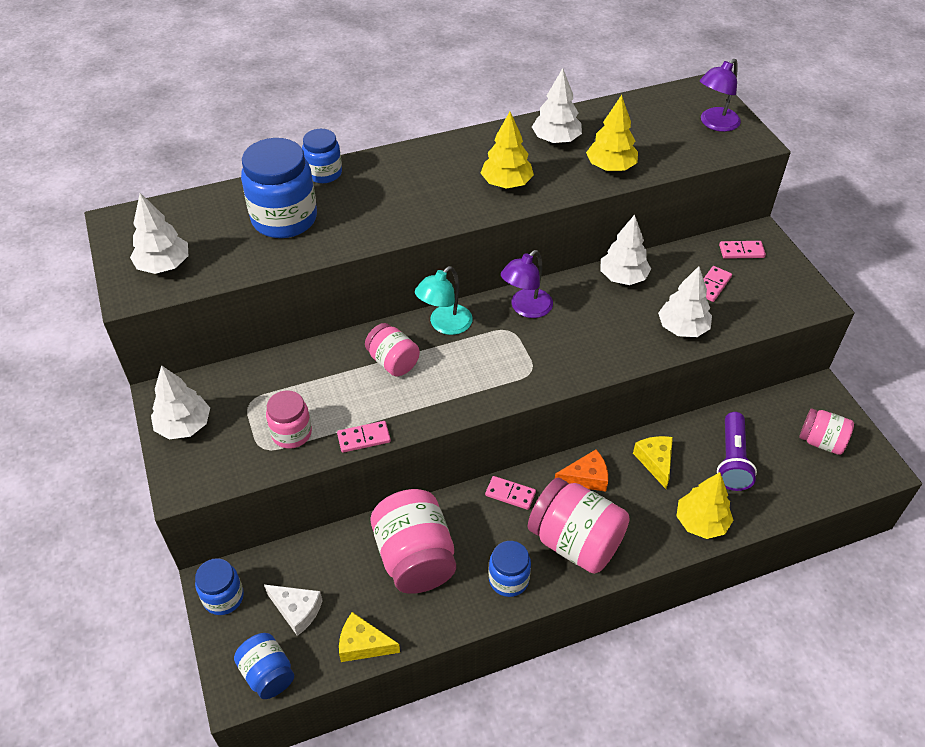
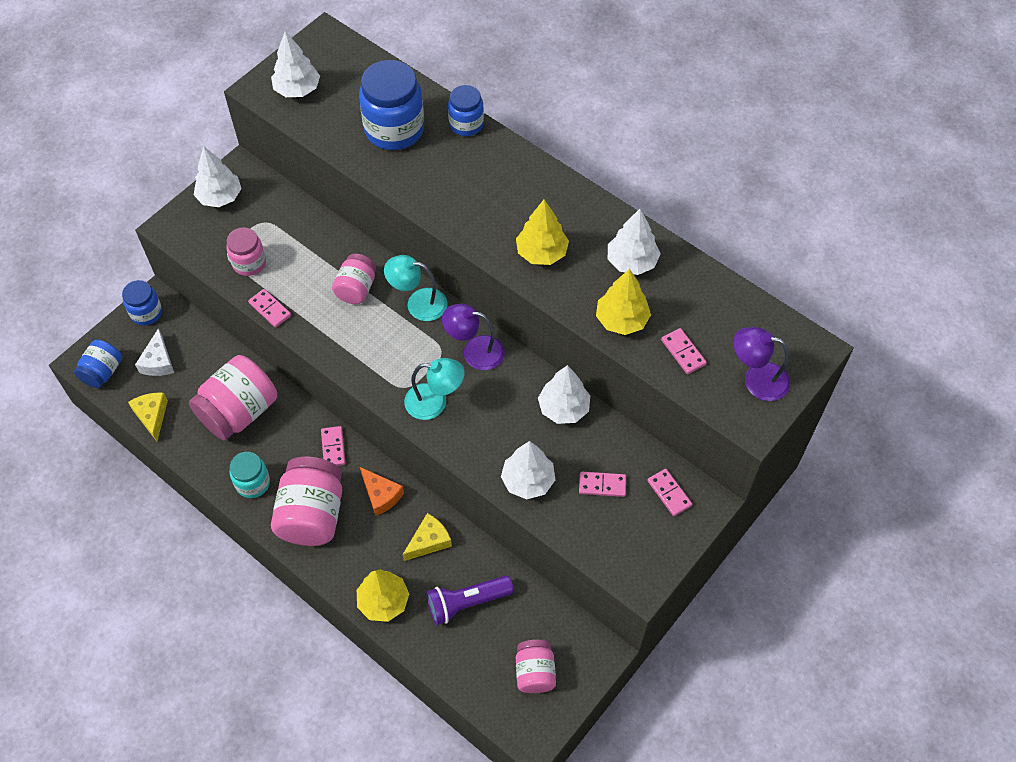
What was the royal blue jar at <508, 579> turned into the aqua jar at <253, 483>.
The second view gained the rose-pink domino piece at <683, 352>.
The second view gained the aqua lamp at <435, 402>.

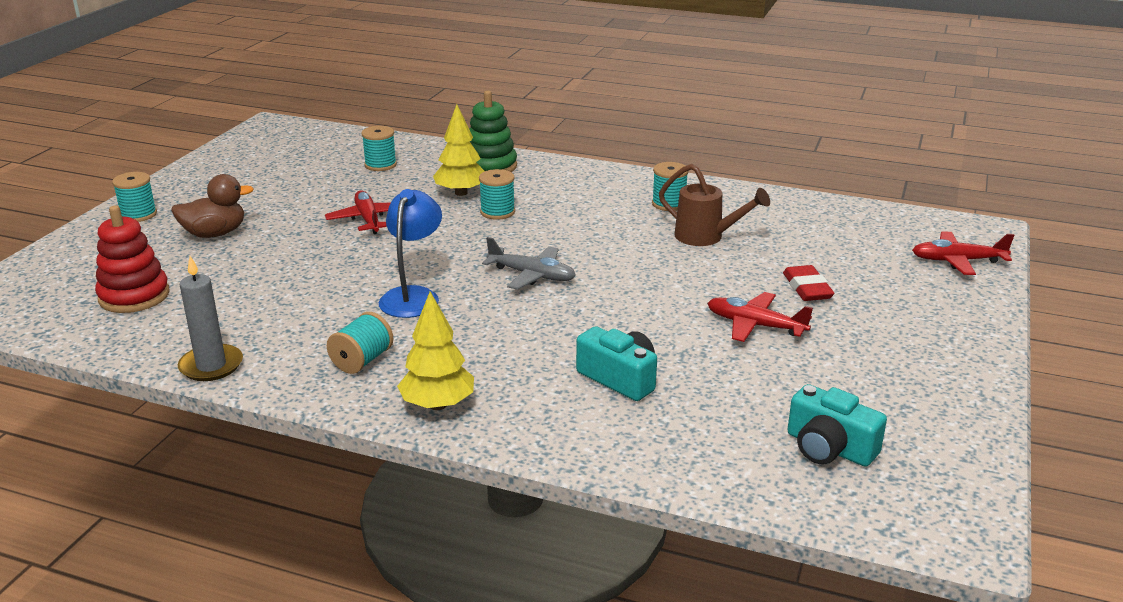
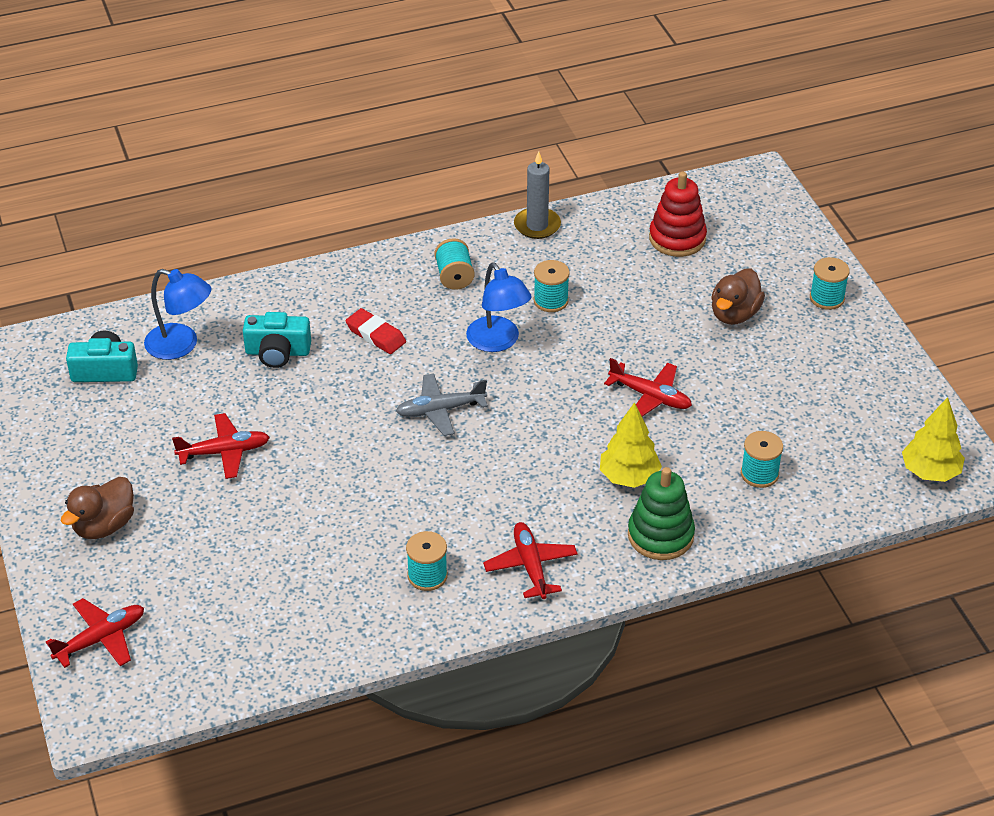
The second view lost the dark brown sprinkling can at <706, 237>.
The aqua reel of thread ended up elsewhere, having gone from <497, 212> to <551, 301>.
The crimson eraser ended up elsewhere, having gone from <807, 288> to <376, 335>.
The yellow fir tree ended up elsewhere, having gone from <438, 405> to <930, 472>.
The second view gained the royal blue lamp at <181, 345>.
The second view gained the dark brown duck at <104, 526>.
The second view gained the crimson toy plane at <530, 566>.

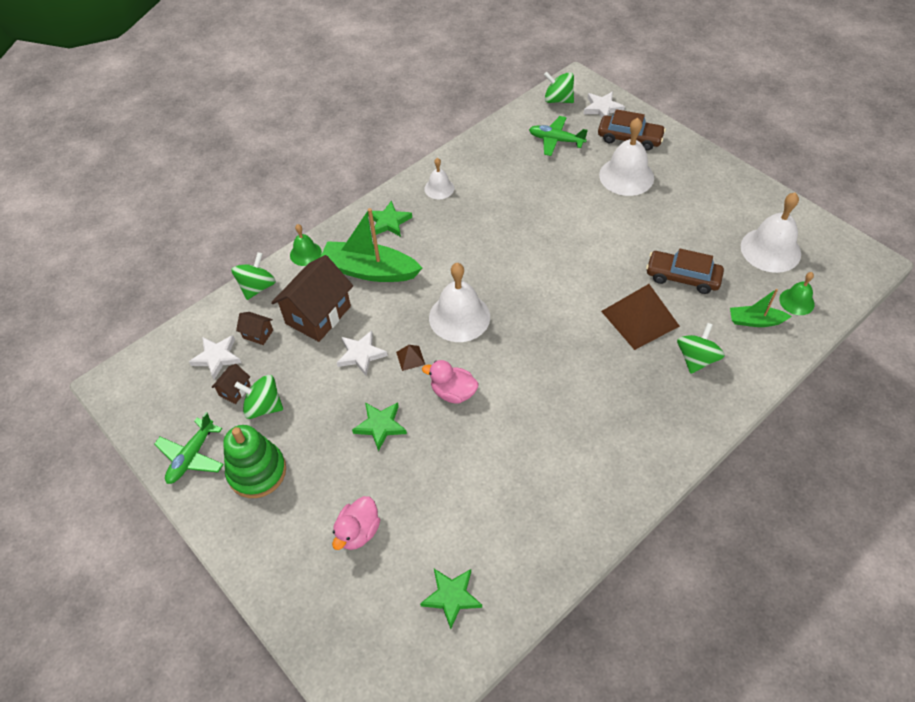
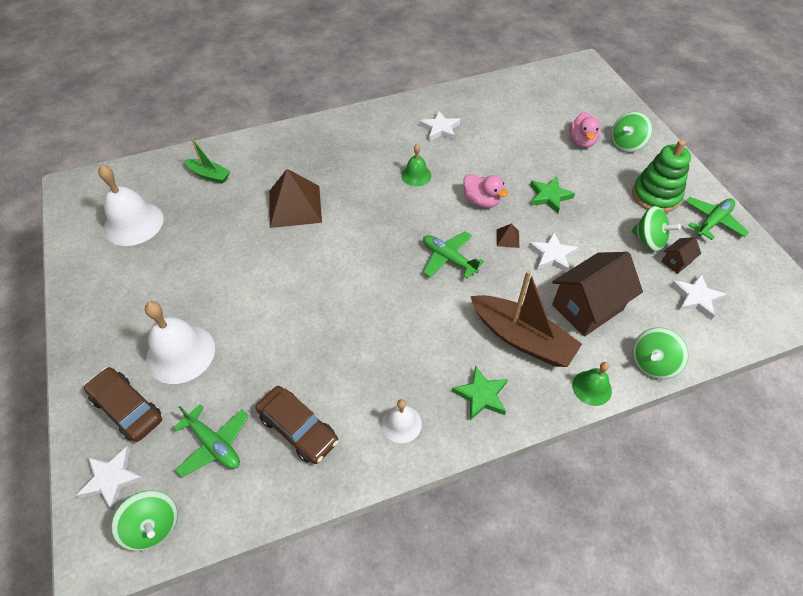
What was the leaf-green sailboat at <369, 271> turned into the dark brown sailboat at <522, 338>.
The dark brown car ended up elsewhere, having gone from <682, 277> to <298, 429>.
Where the snow-white school bell stood at <459, 317>, the leaf-green toy plane came to stand at <449, 259>.
The leaf-green school bell ended up elsewhere, having gone from <796, 301> to <416, 175>.
The second view lost the dark brown cottage at <258, 334>.
The leaf-green whirligig ended up elsewhere, having gone from <696, 359> to <626, 144>.
The rose-pink duck at <358, 532> ended up facing another way, 135 degrees clockwise from before.
The second view lost the leaf-green star shape at <451, 597>.
The second view gained the snow-white star shape at <440, 129>.

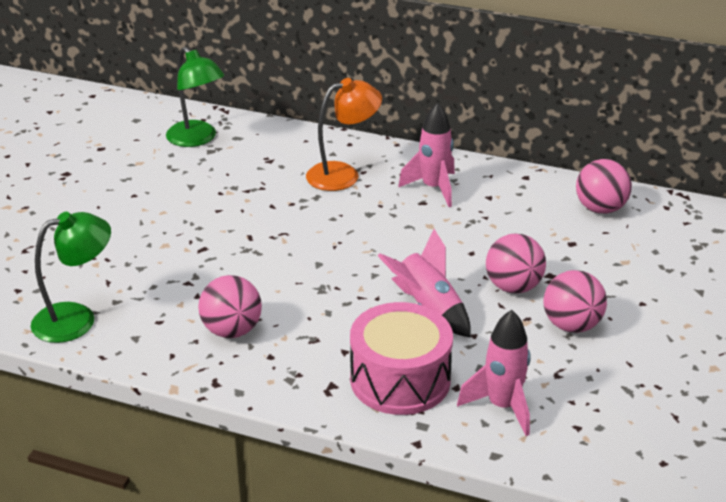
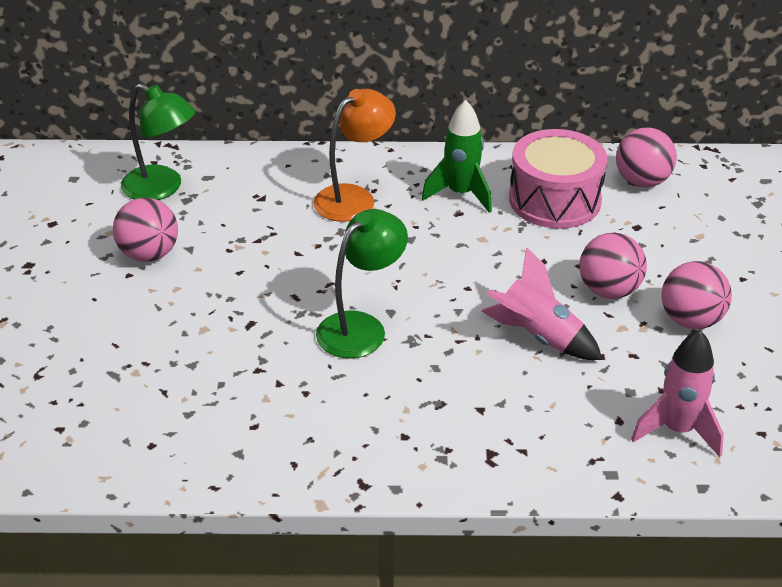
What was the rose-pink toy rocket at <433, 188> turned into the leaf-green toy rocket at <461, 194>.
The leaf-green lamp ended up elsewhere, having gone from <77, 319> to <361, 327>.
The rose-pink play ball ended up elsewhere, having gone from <232, 331> to <149, 254>.
The rose-pink drum ended up elsewhere, having gone from <400, 380> to <554, 200>.

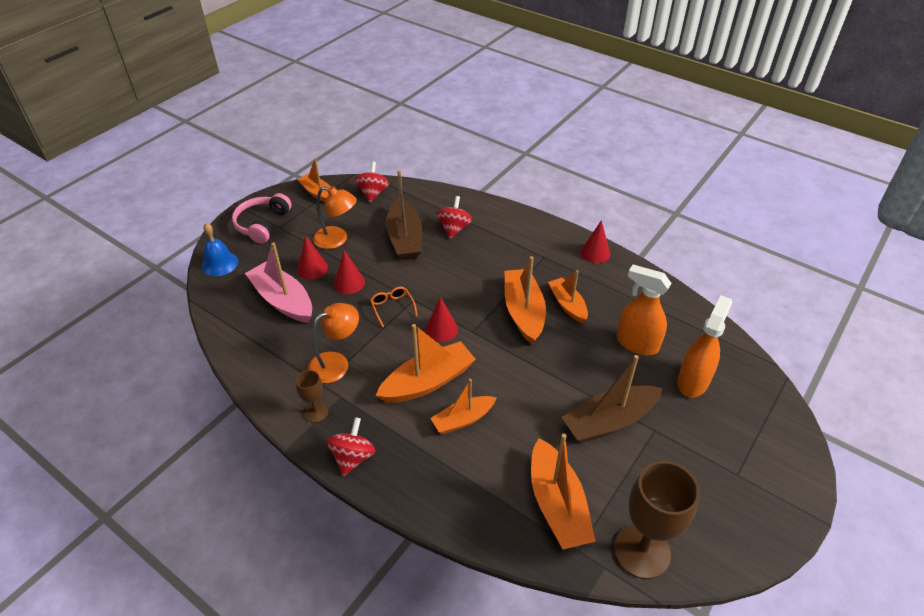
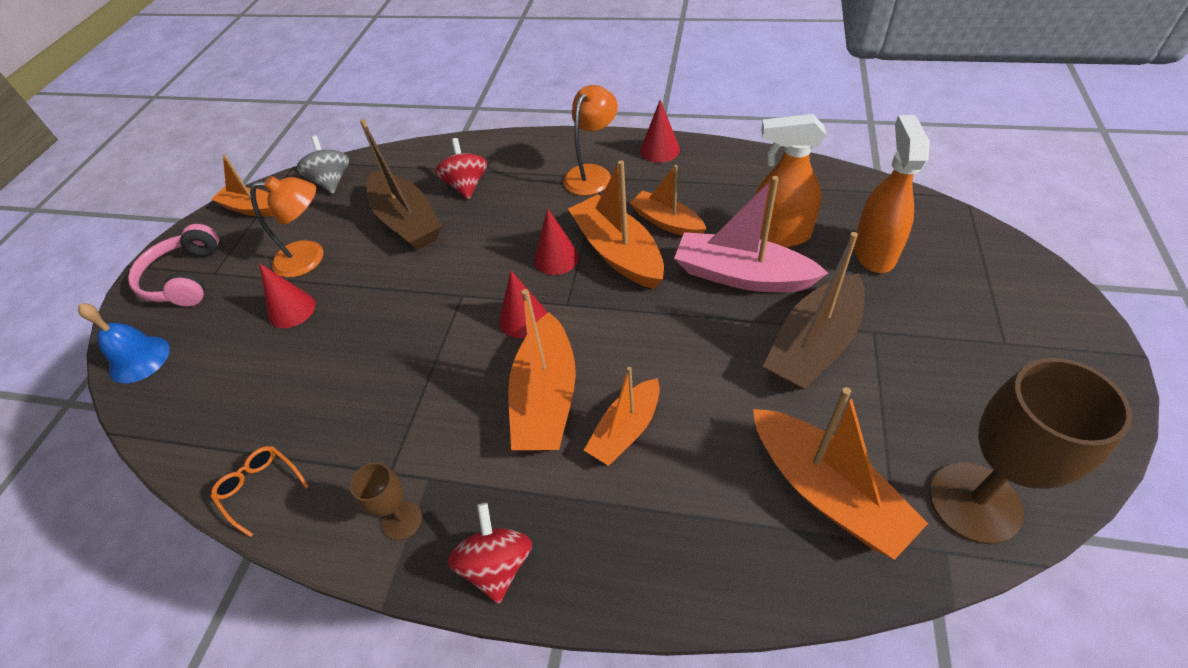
What was the crimson whirligig at <373, 193> turned into the ash-grey whirligig at <331, 181>.
The rose-pink sailboat ended up elsewhere, having gone from <283, 300> to <741, 276>.
The crimson cone shape ended up elsewhere, having gone from <349, 283> to <556, 258>.
The orange-coloured glasses ended up elsewhere, having gone from <392, 307> to <260, 488>.
The orange-coloured lamp ended up elsewhere, having gone from <336, 363> to <592, 174>.
The orange-coloured sailboat at <428, 382> ended up facing another way, 150 degrees clockwise from before.

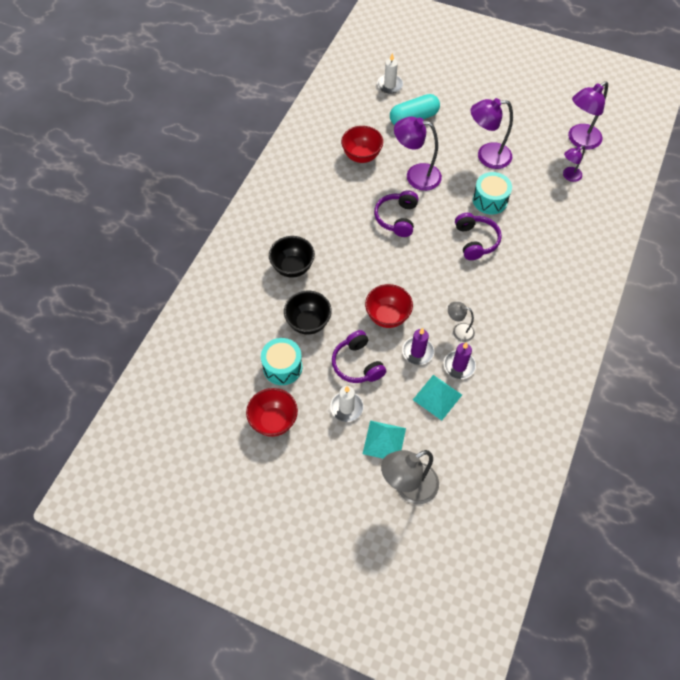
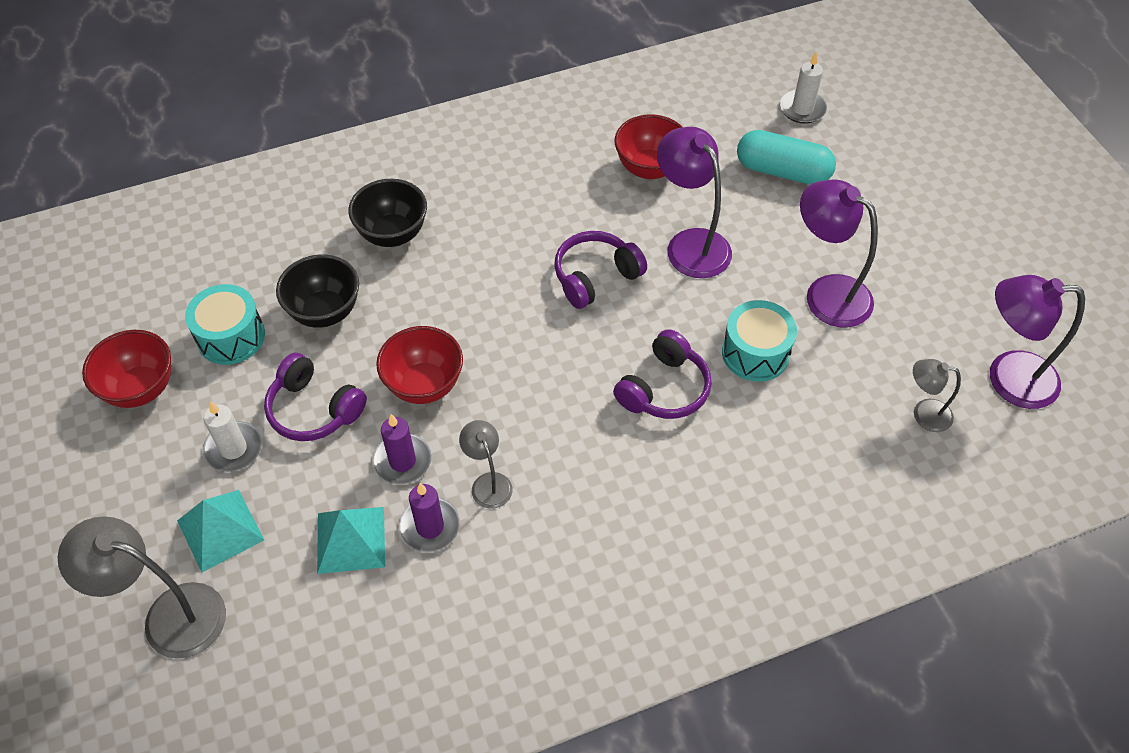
What was the violet lamp at <569, 176> turned into the ash-grey lamp at <924, 414>.
The violet headphones at <357, 364> ended up facing another way, 75 degrees counterclockwise from before.

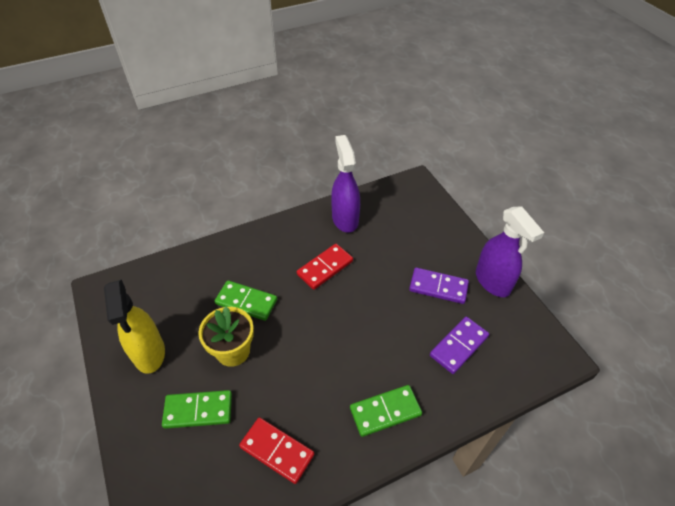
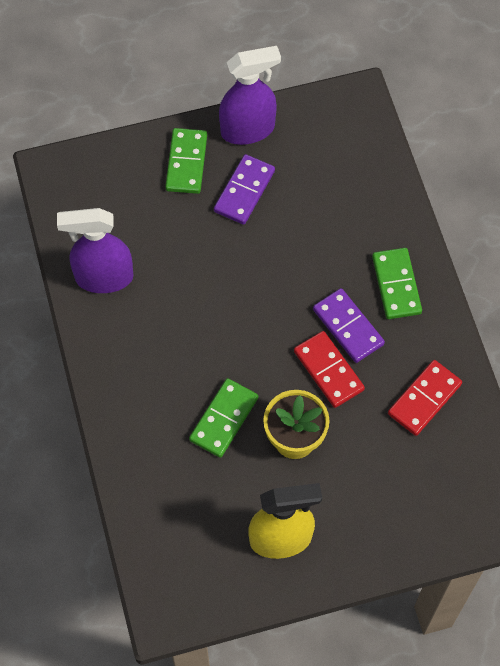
The crimson domino piece ended up elsewhere, having gone from <325, 268> to <328, 370>.
The violet domino piece ended up elsewhere, having gone from <458, 346> to <348, 327>.
The leaf-green domino piece ended up elsewhere, having gone from <198, 410> to <186, 163>.

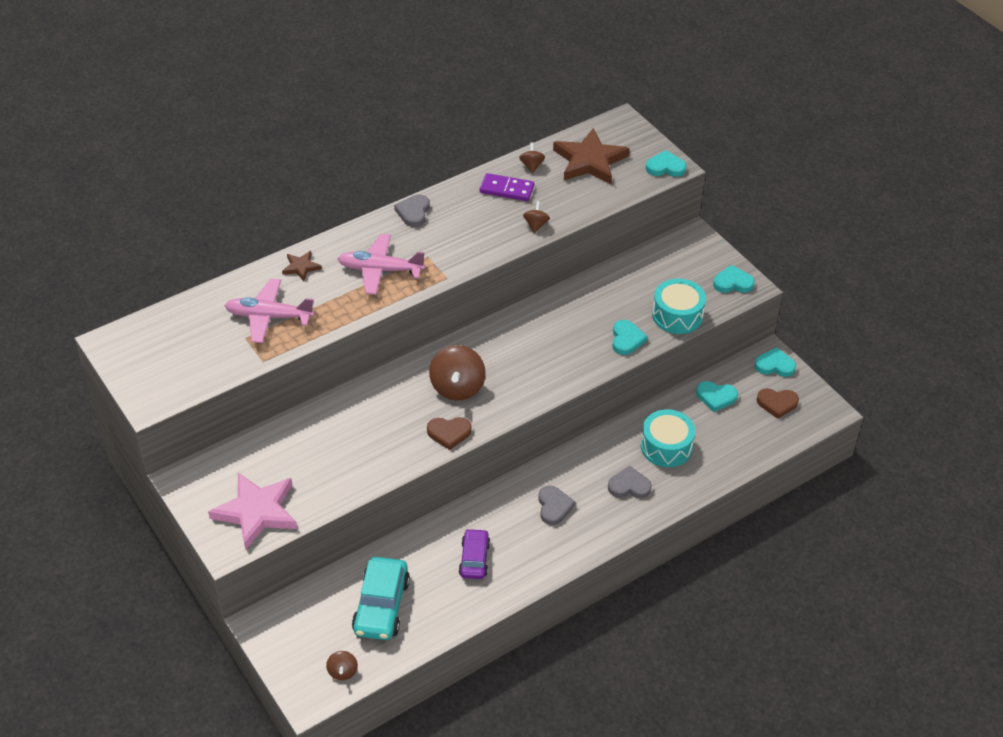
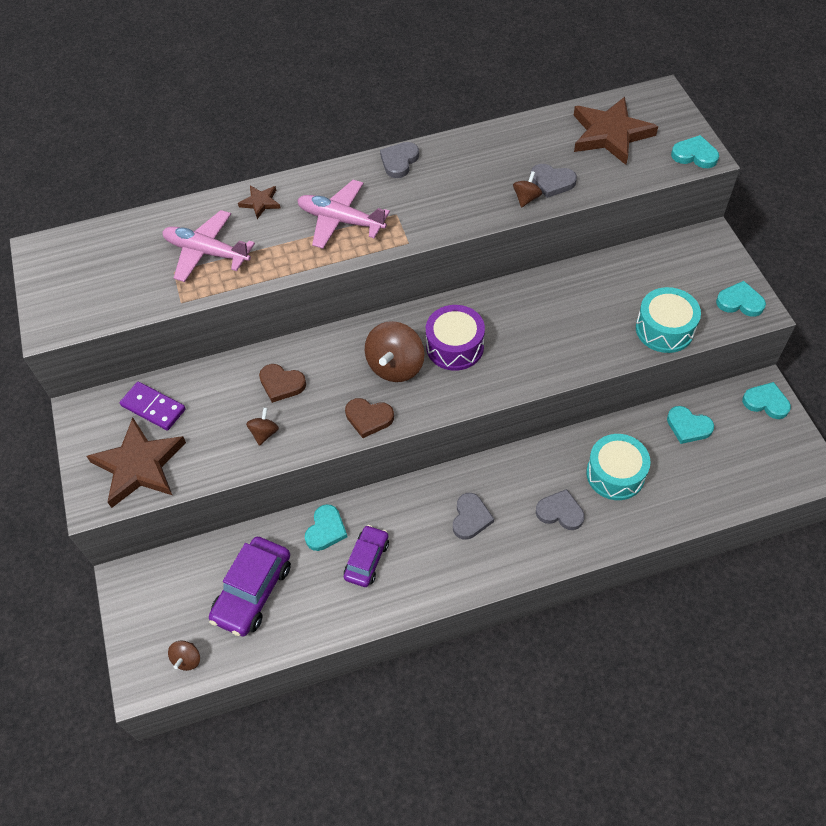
The dark brown whirligig ended up elsewhere, having gone from <531, 166> to <264, 433>.
The violet domino piece ended up elsewhere, having gone from <507, 189> to <153, 407>.
The aqua heart ended up elsewhere, having gone from <626, 339> to <326, 530>.
The dark brown heart ended up elsewhere, having gone from <777, 403> to <281, 384>.
What was the rose-pink star shape at <256, 512> turned into the dark brown star shape at <139, 466>.
What was the aqua car at <381, 606> turned into the violet car at <253, 591>.
The second view gained the ash-grey heart at <552, 182>.
The second view gained the violet drum at <455, 346>.

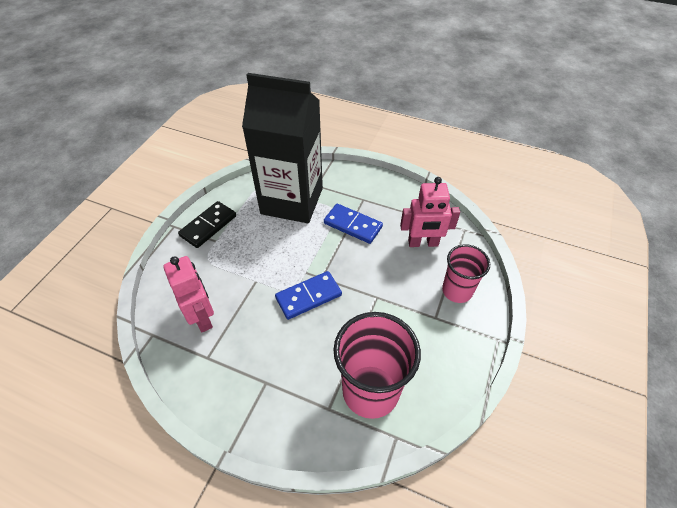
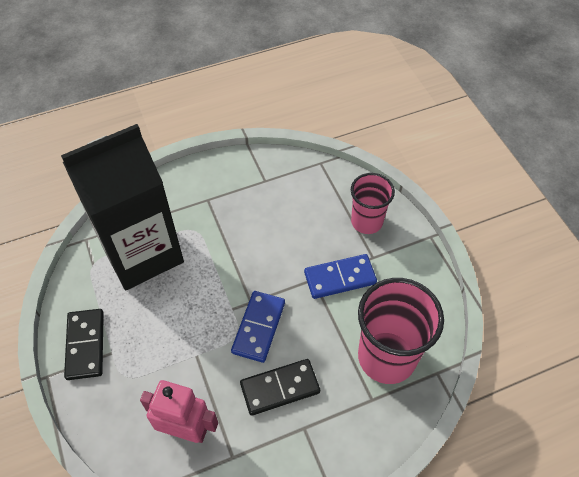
The second view lost the rose-pink toy robot at <423, 243>.
The royal blue domino piece ended up elsewhere, having gone from <352, 225> to <340, 278>.
The second view gained the black domino piece at <280, 388>.

